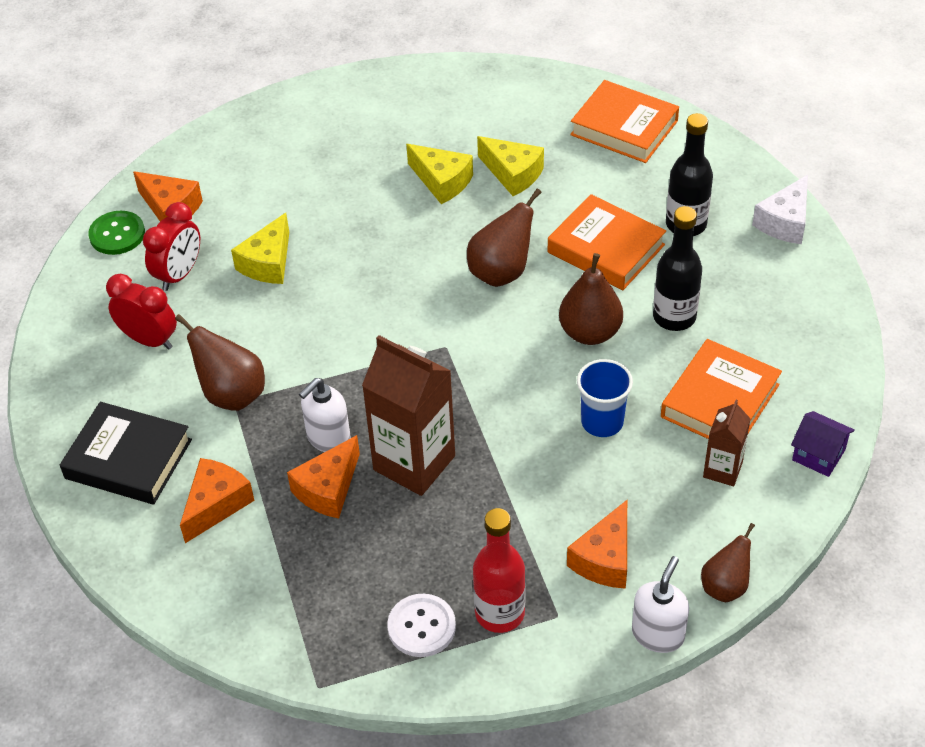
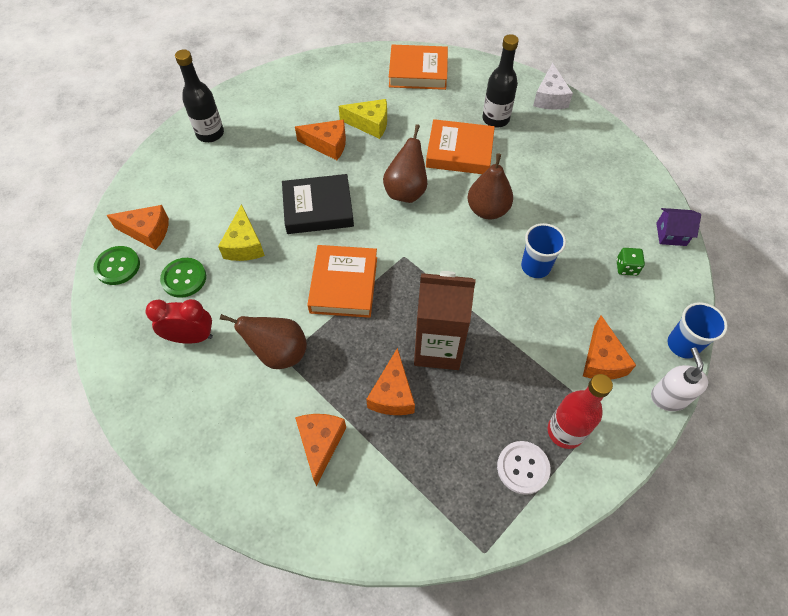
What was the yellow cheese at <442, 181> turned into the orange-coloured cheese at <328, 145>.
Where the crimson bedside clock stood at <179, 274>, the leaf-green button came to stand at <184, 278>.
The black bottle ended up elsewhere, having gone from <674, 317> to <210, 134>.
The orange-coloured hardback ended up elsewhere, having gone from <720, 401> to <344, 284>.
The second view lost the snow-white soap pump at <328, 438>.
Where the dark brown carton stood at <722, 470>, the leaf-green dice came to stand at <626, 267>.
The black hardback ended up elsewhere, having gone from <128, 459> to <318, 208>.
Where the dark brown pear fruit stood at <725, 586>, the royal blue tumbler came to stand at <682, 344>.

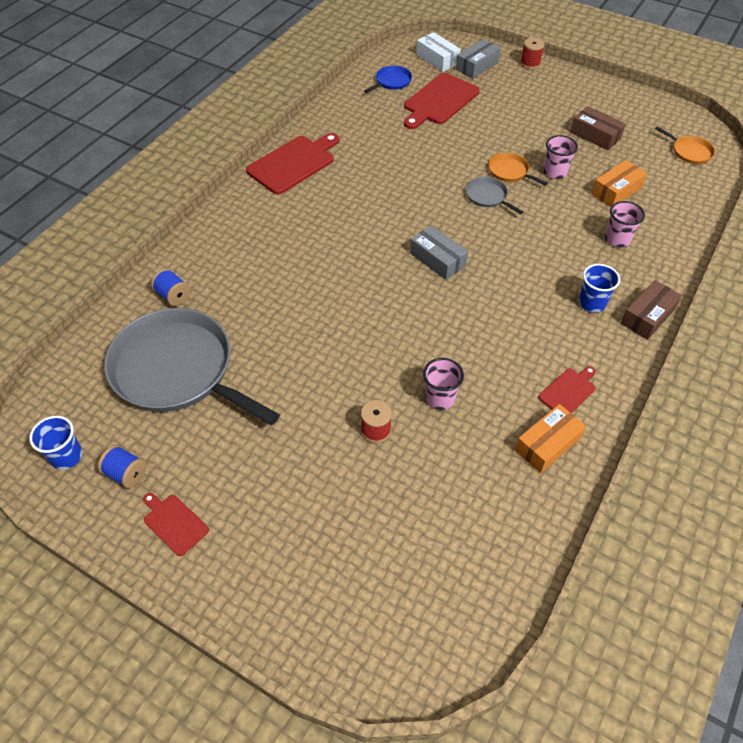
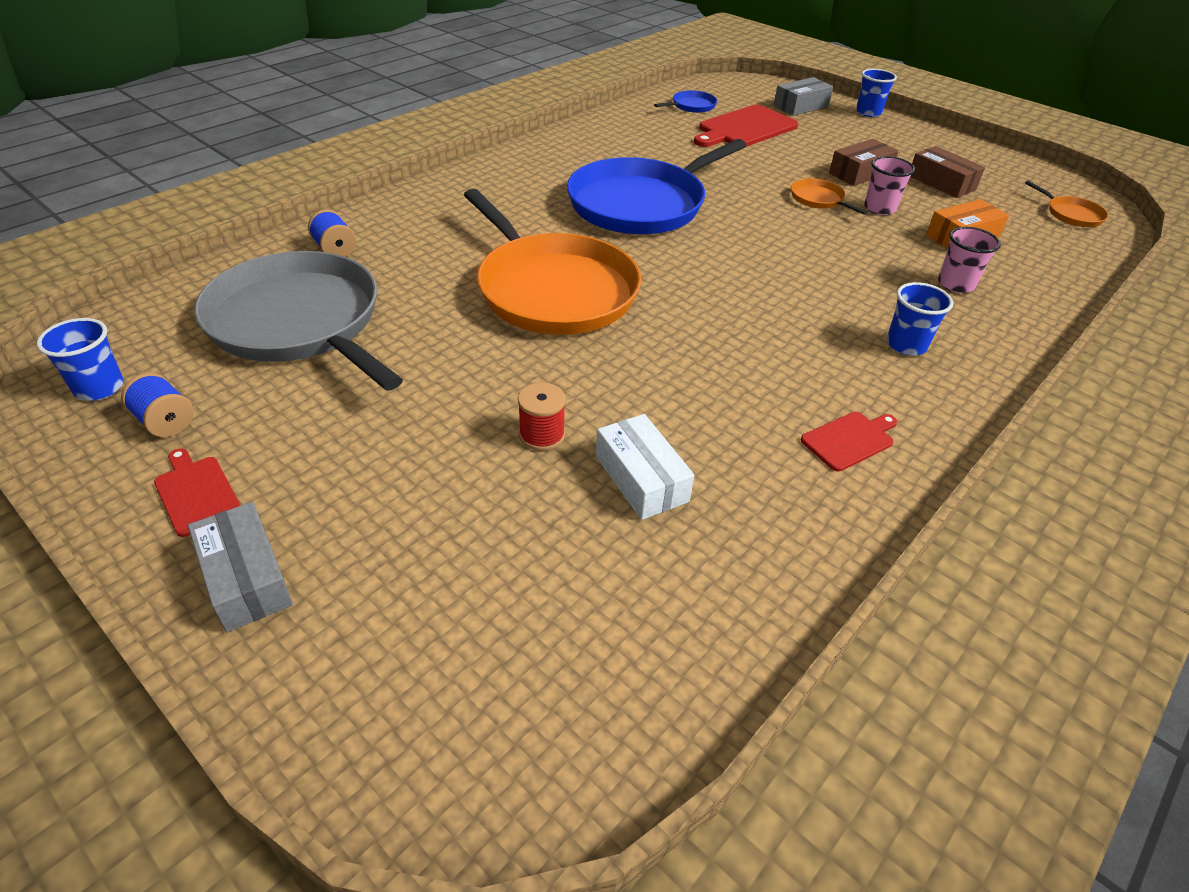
The snow-white parcel ended up elsewhere, having gone from <437, 59> to <641, 478>.
Where the crimson reel of thread stood at <530, 63>, the royal blue tumbler came to stand at <868, 112>.
The second view lost the crimson chopping board at <293, 163>.
The second view lost the ash-grey skillet at <488, 196>.
The ash-grey parcel ended up elsewhere, having gone from <437, 259> to <246, 578>.
The dark brown parcel ended up elsewhere, having gone from <647, 316> to <860, 173>.
The second view lost the rose-pink tumbler at <440, 398>.
The second view lost the orange-coloured parcel at <547, 444>.
The second view gained the royal blue skillet at <641, 204>.
The second view gained the orange-coloured skillet at <553, 289>.

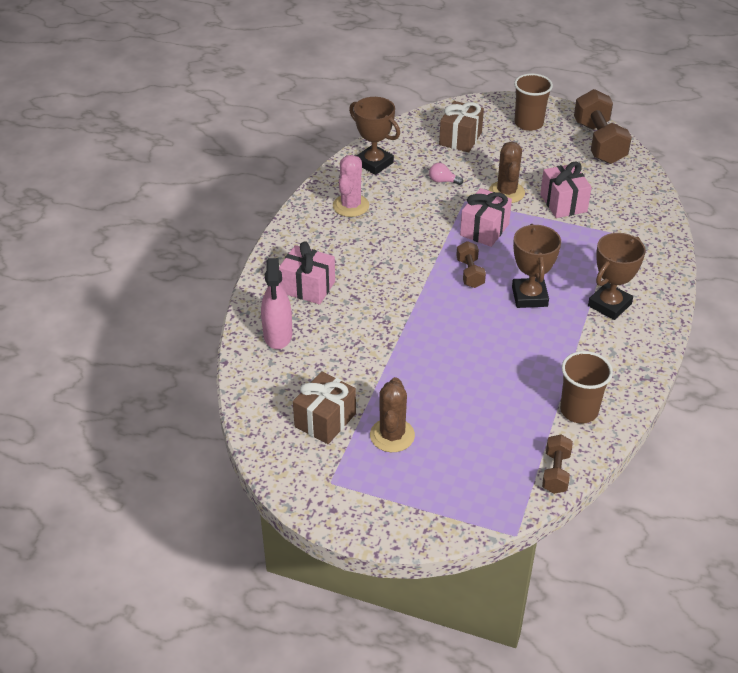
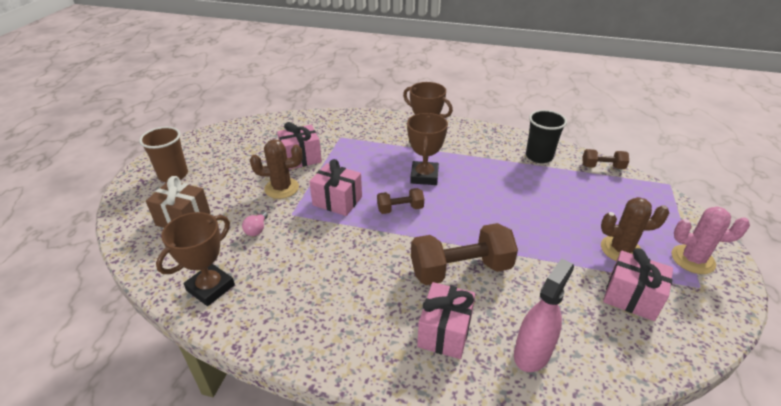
The dark brown dumbbell ended up elsewhere, having gone from <599, 142> to <460, 269>.
The rose-pink cactus ended up elsewhere, having gone from <351, 206> to <692, 259>.
The dark brown award cup at <529, 296> ended up facing another way, 75 degrees counterclockwise from before.
The rose-pink sprayer at <278, 335> ended up facing another way, 45 degrees counterclockwise from before.
What was the dark brown tumbler at <579, 410> turned into the black tumbler at <539, 156>.
What was the dark brown gift at <325, 420> turned into the rose-pink gift at <631, 297>.

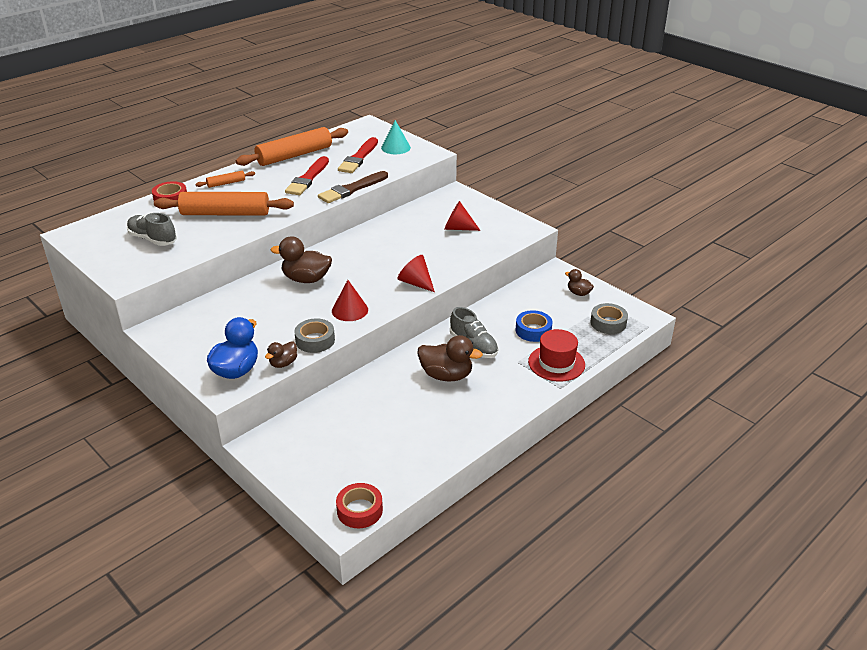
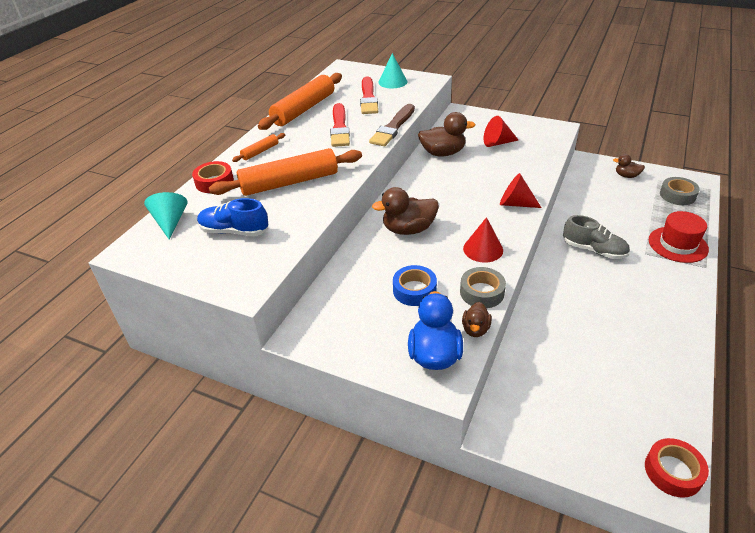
What was the ash-grey lace-up shoe at <152, 239> turned into the royal blue lace-up shoe at <234, 231>.
The royal blue sticky tape ended up elsewhere, having gone from <533, 330> to <414, 290>.
The dark brown duck ended up elsewhere, having gone from <446, 375> to <443, 153>.
The second view gained the aqua cone shape at <170, 222>.

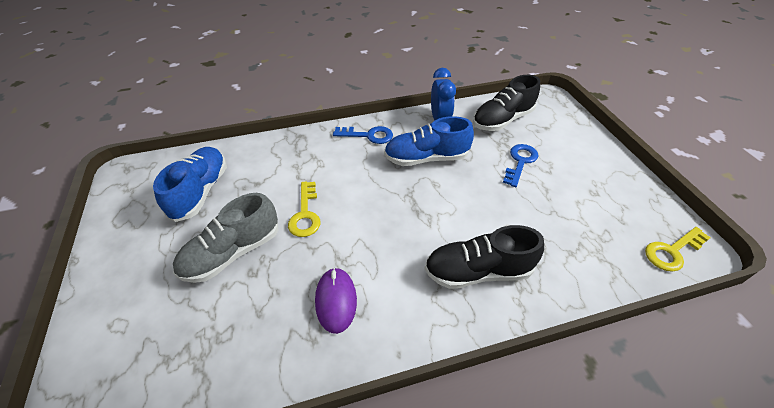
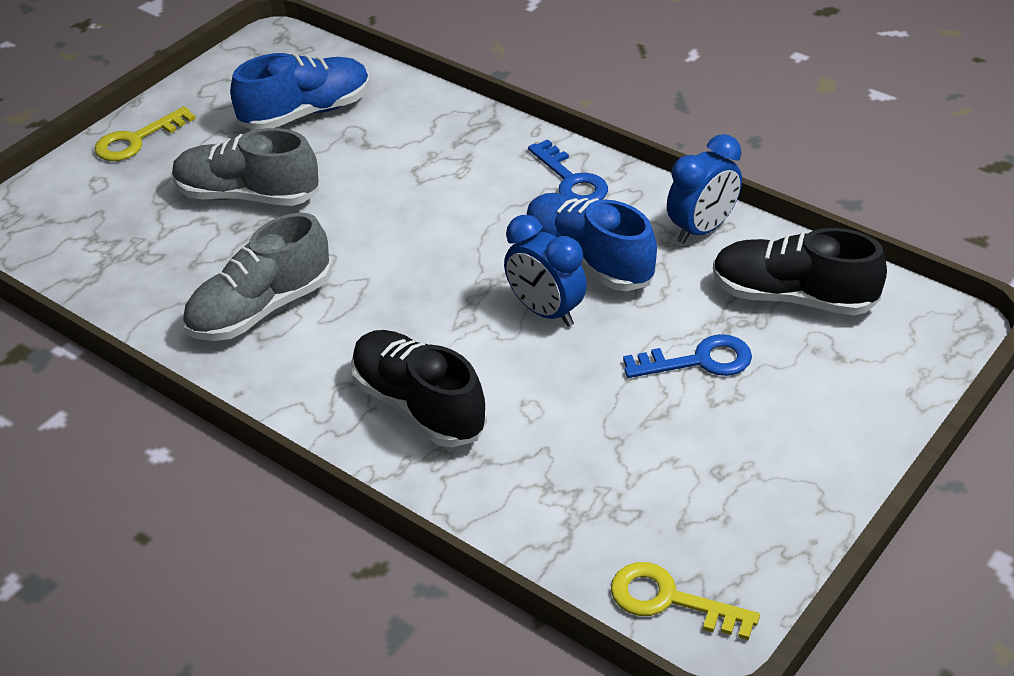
The yellow key ended up elsewhere, having gone from <305, 214> to <137, 140>.
Where the violet mouse stood at <336, 300>, the ash-grey lace-up shoe came to stand at <260, 309>.
The second view gained the royal blue bedside clock at <545, 311>.

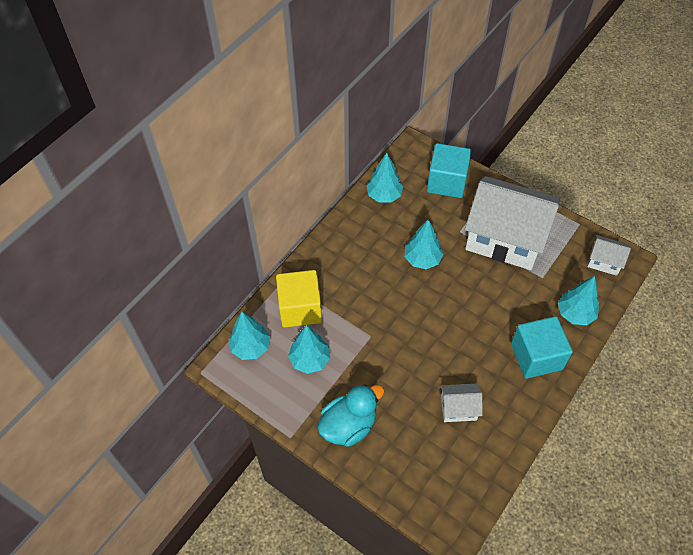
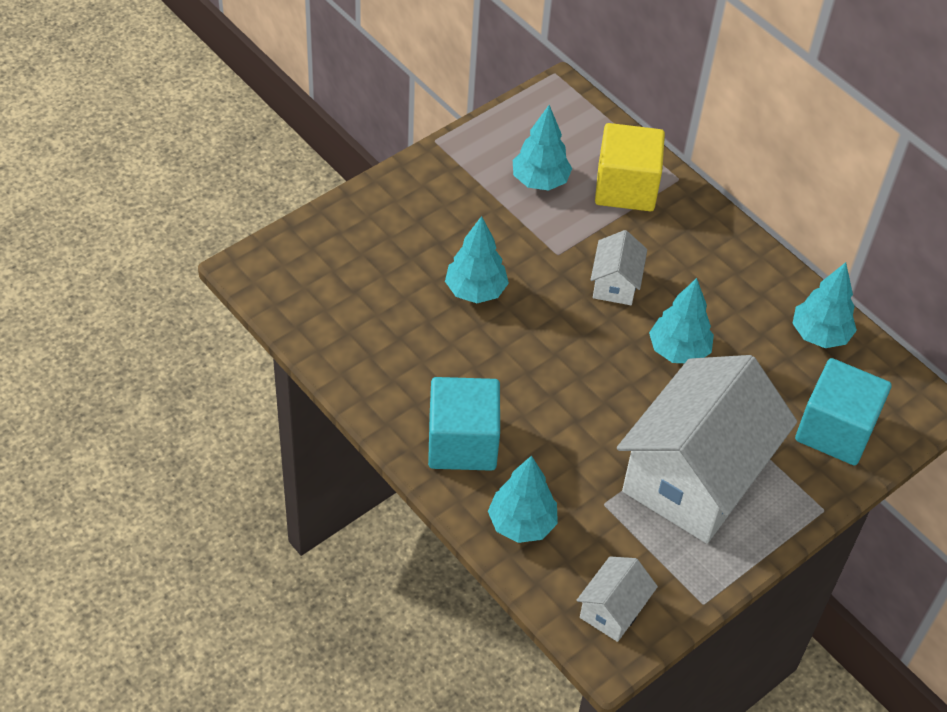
The aqua fir tree ended up elsewhere, having gone from <250, 347> to <475, 291>.
The second view lost the aqua duck at <349, 425>.
The snow-white cottage ended up elsewhere, having gone from <458, 408> to <615, 284>.

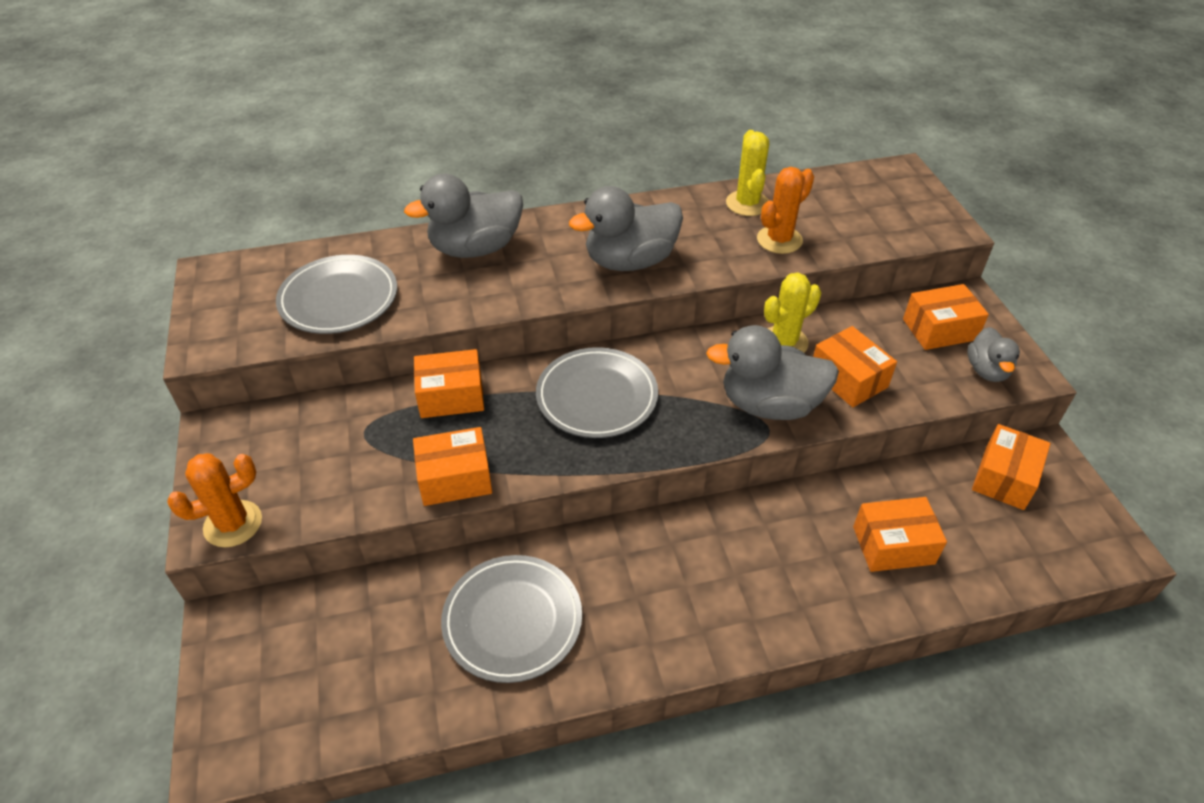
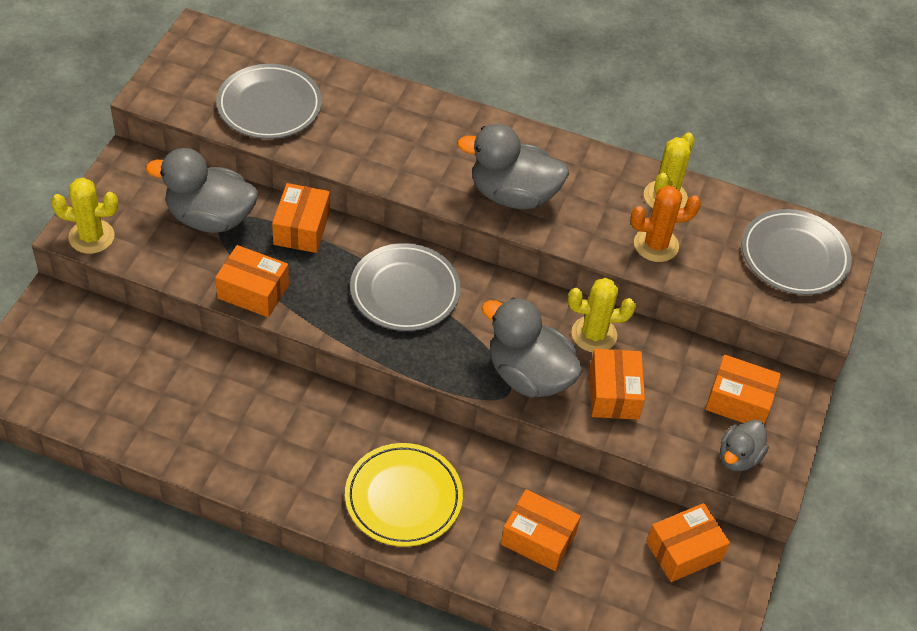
The ash-grey duck ended up elsewhere, having gone from <475, 248> to <210, 218>.
The orange-coloured parcel at <451, 396> ended up facing another way, 75 degrees clockwise from before.
What was the orange-coloured cactus at <233, 524> turned into the yellow cactus at <91, 237>.
The ash-grey flat dish ended up elsewhere, having gone from <512, 620> to <794, 256>.
The second view gained the yellow flat dish at <403, 498>.

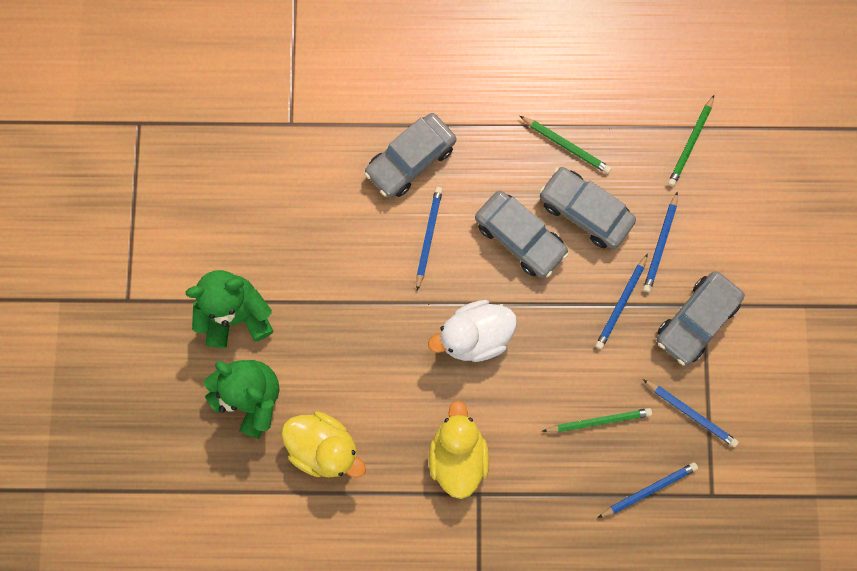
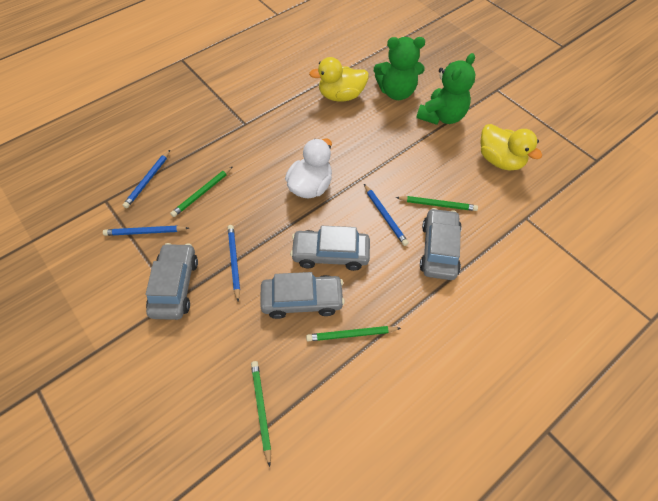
The second view lost the royal blue wooden pencil at <660, 244>.
The yellow duck ended up elsewhere, having gone from <457, 454> to <499, 160>.
The second view gained the leaf-green wooden pencil at <437, 204>.

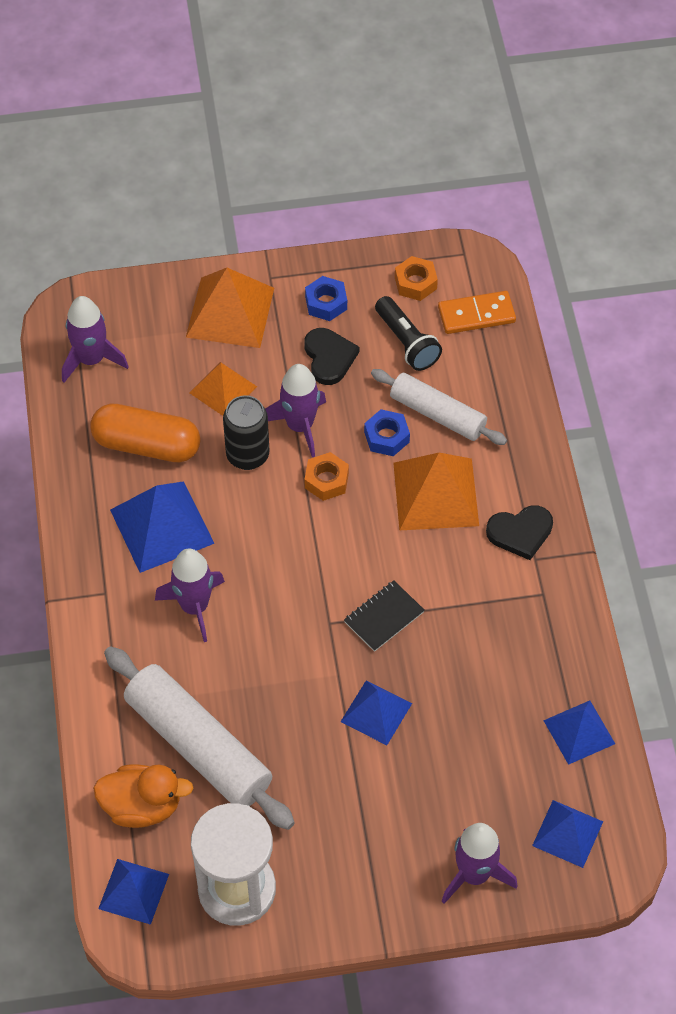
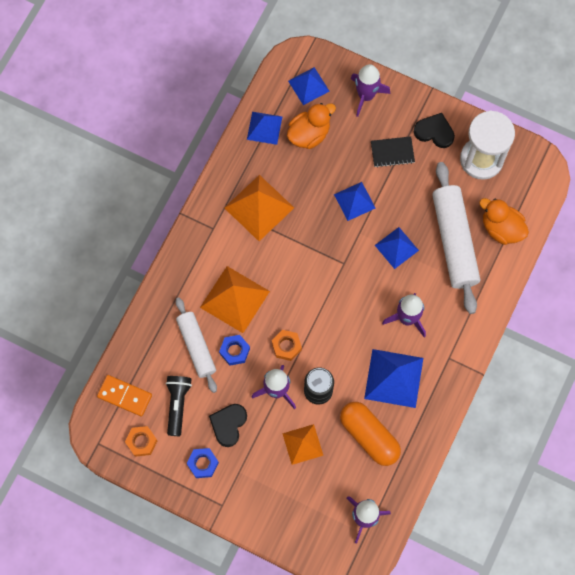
The orange-coloured pyramid shape ended up elsewhere, having gone from <230, 312> to <259, 208>.
The black heart ended up elsewhere, having gone from <520, 533> to <434, 132>.
The black notebook ended up elsewhere, having gone from <384, 617> to <392, 152>.
The royal blue pyramid shape ended up elsewhere, having gone from <134, 891> to <396, 247>.
The second view gained the orange-coloured duck at <309, 134>.

